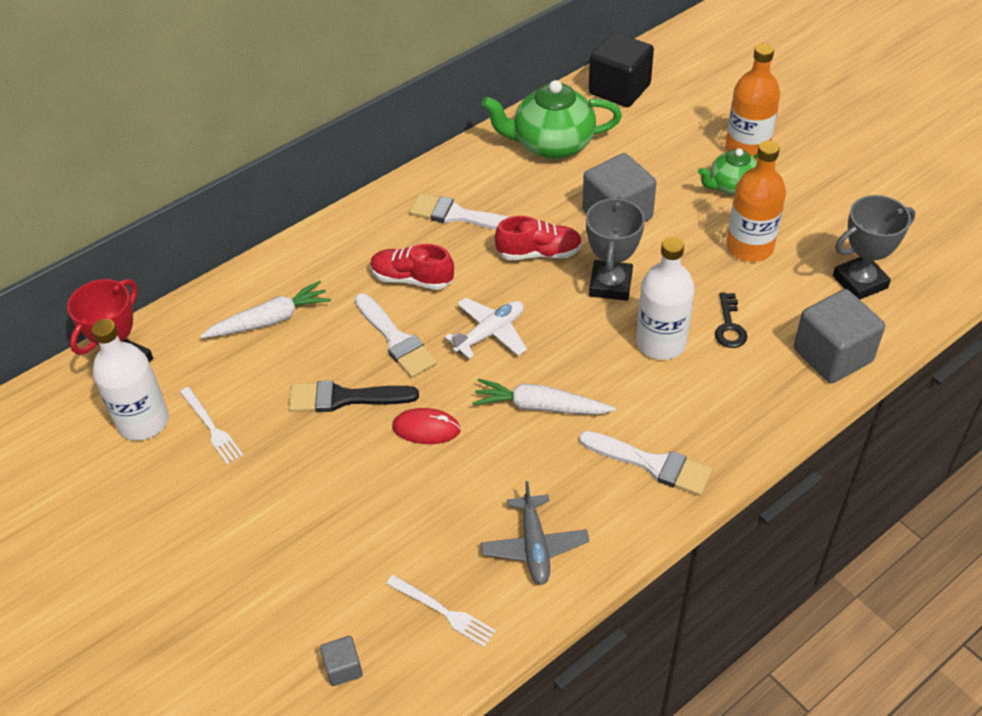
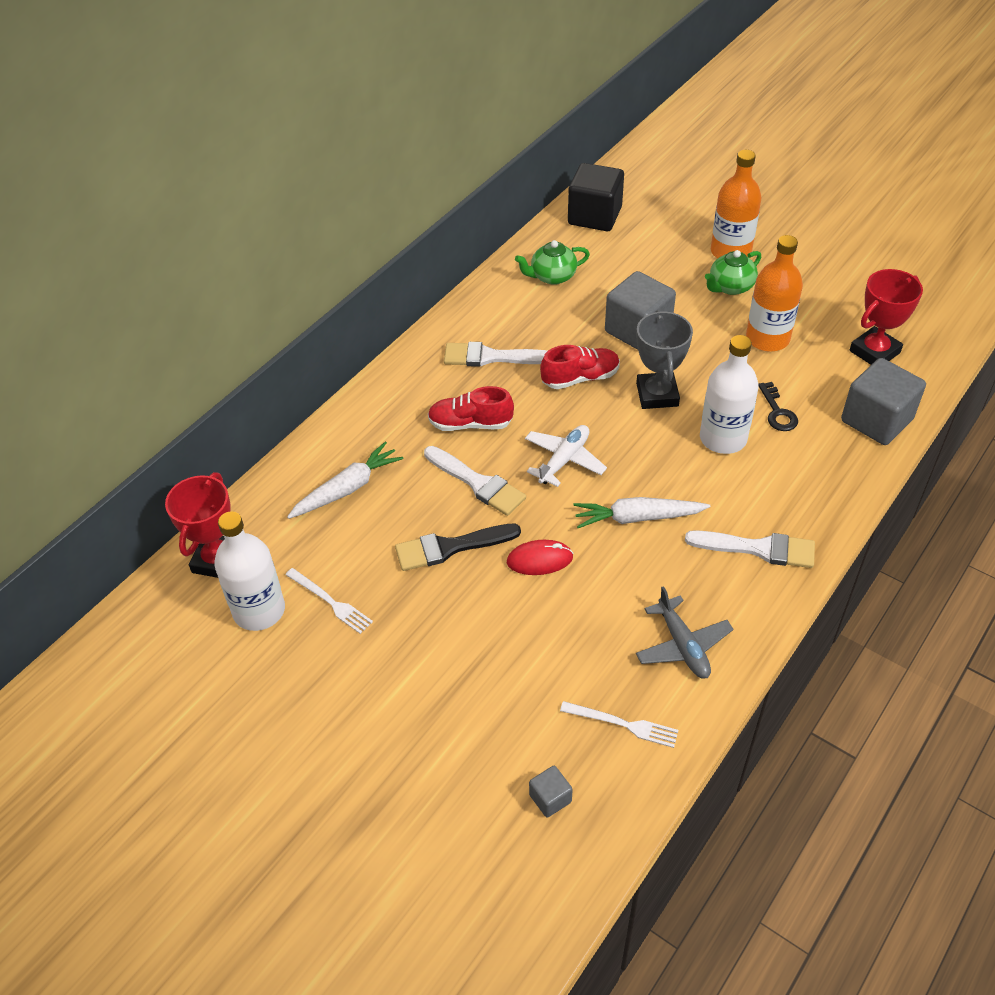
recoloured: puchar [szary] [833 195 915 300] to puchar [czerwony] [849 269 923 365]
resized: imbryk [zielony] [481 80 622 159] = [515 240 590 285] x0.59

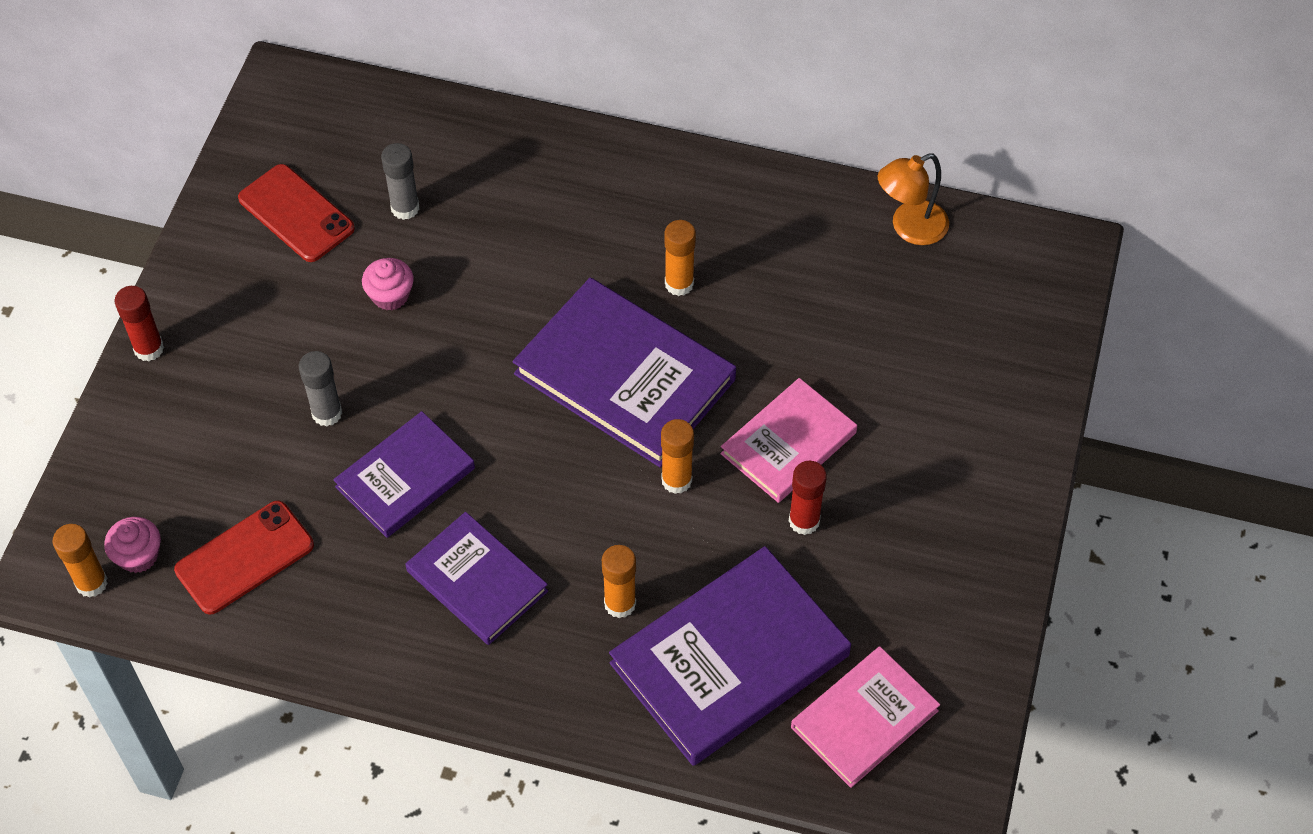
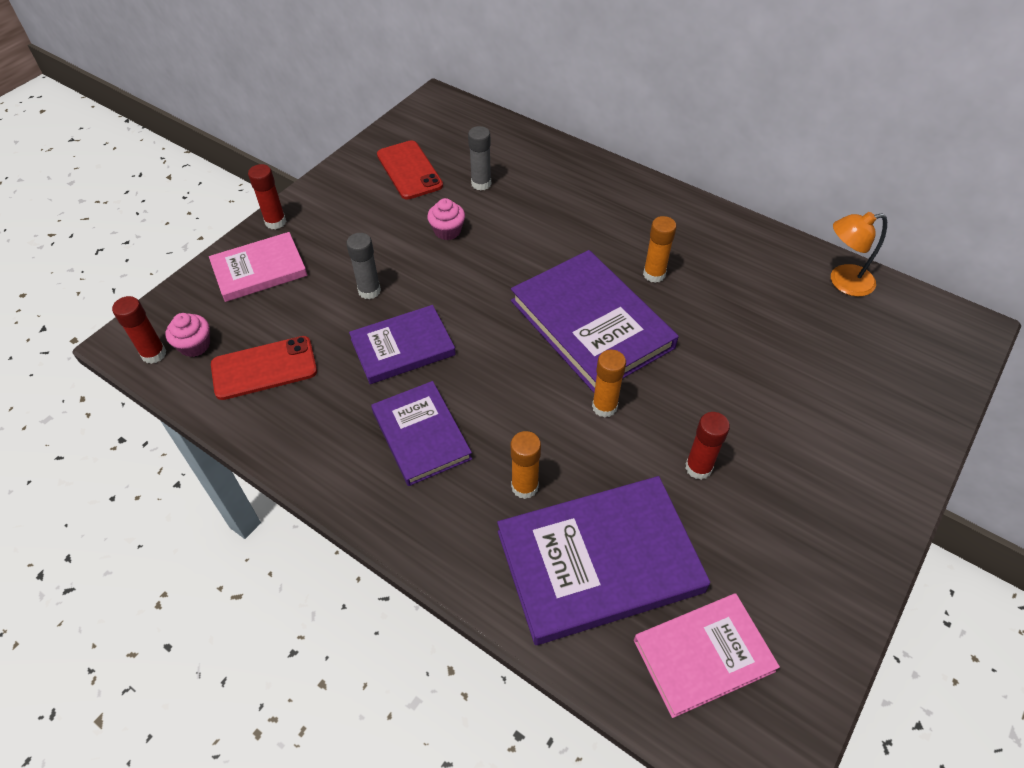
moved: książka [różowy] [721 378 857 503] to [209 232 308 302]
recoloured: klej w sztyfcie [pomarańczowy] [53 524 108 598] to klej w sztyfcie [czerwony] [112 296 166 364]

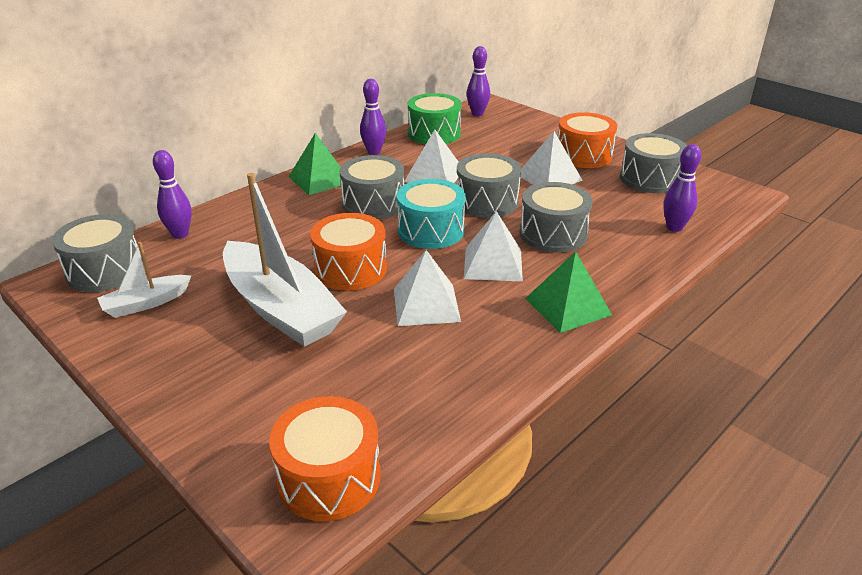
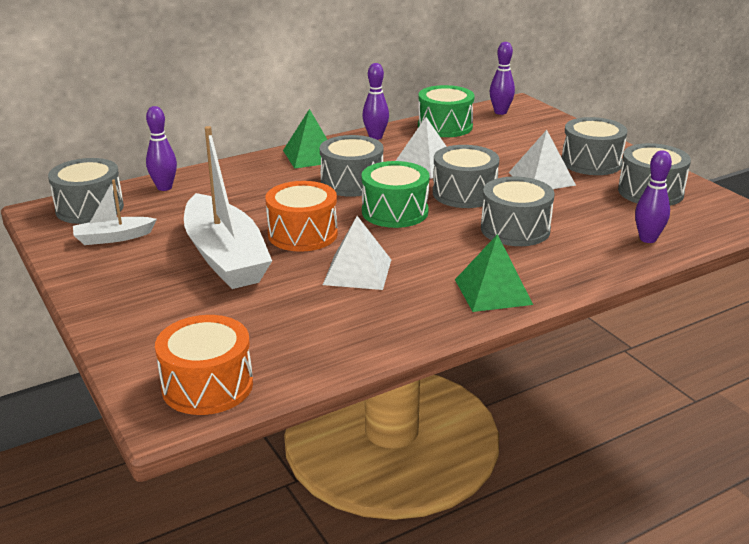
removed: piramida [biały] [464 211 523 282]
recoloured: bęben [turkusowy] [397 179 465 249] to bęben [zielony] [361 161 430 228]; bęben [pomarańczowy] [558 112 617 168] to bęben [szary] [562 117 627 175]

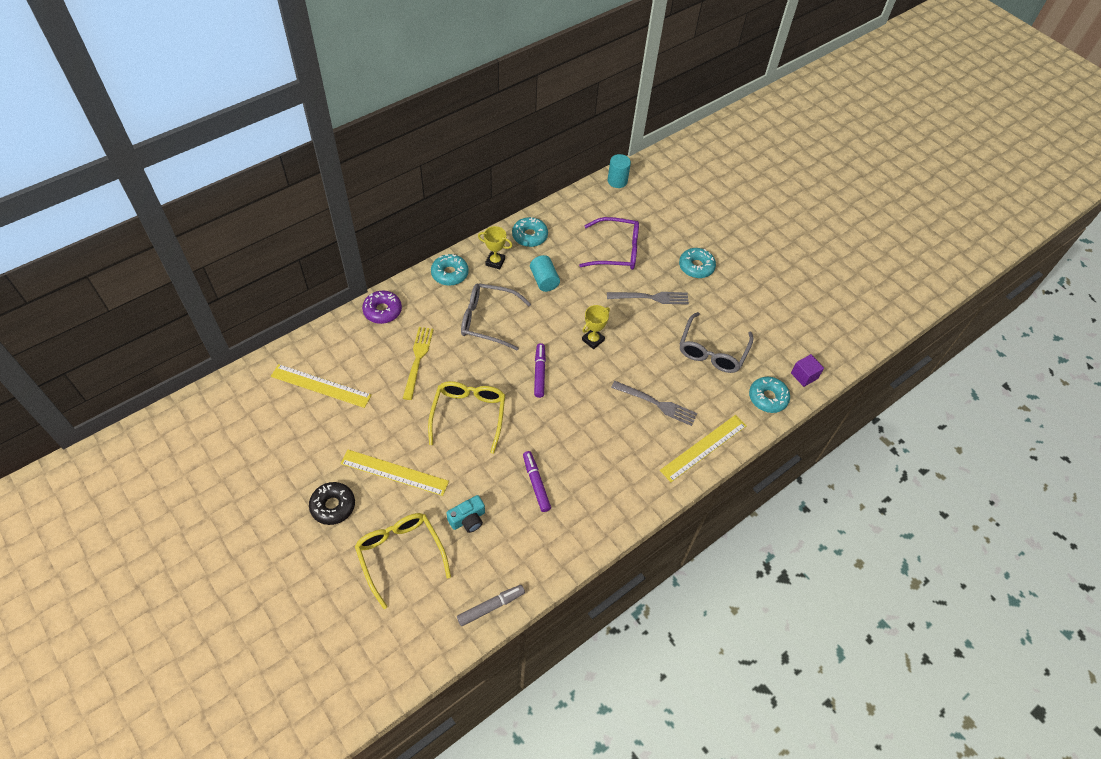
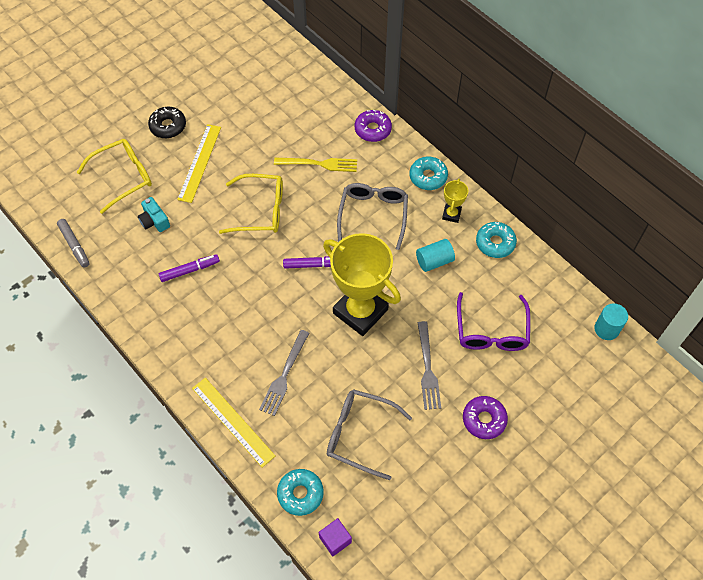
removed: linijka [żółty] [271 364 372 408]
recoloured: donut [turkusowy] [679 248 716 278] to donut [fioletowy] [463 396 508 439]
resized: puchar [żółty] [582 305 610 349] = [323 233 401 336] x2.27

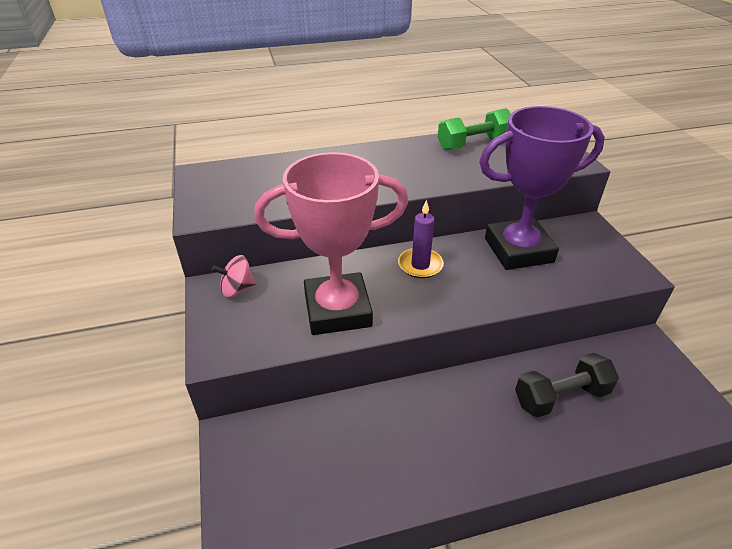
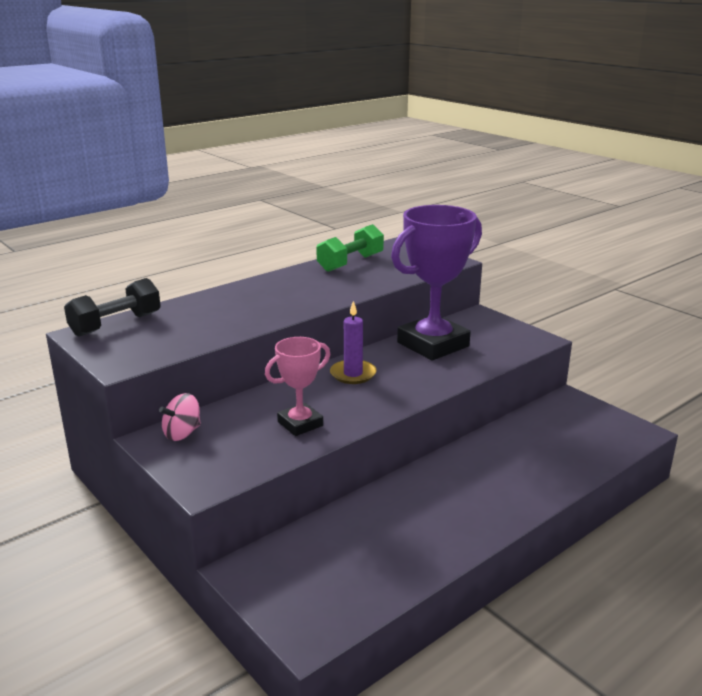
moved: hantel [czarny] [515 353 619 418] to [64 278 161 337]
resized: puchar [różowy] [254 152 408 335] = [265 337 330 436] x0.54

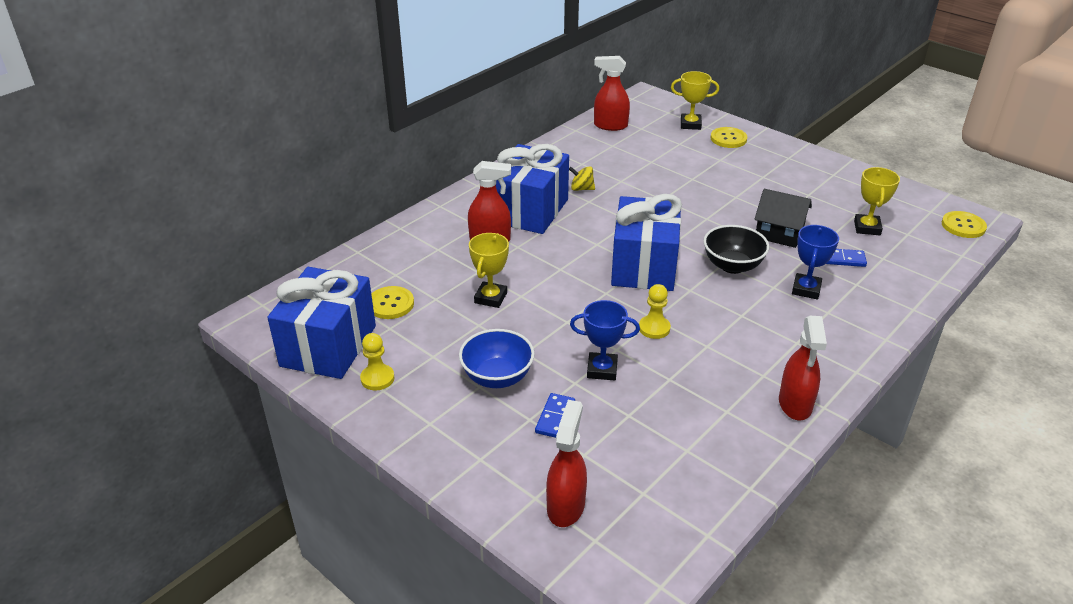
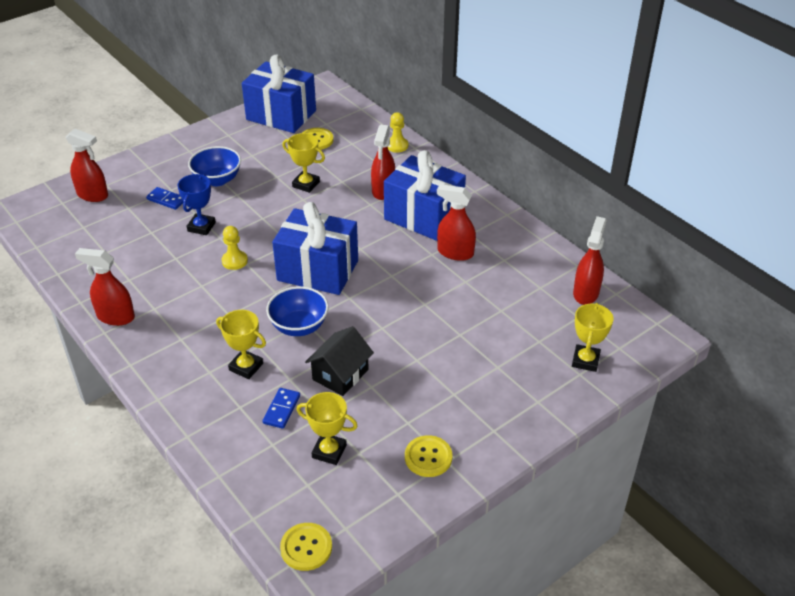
moved: pionek [żółty] [360 333 395 390] to [388 112 408 153]; guzik [żółty] [710 127 747 148] to [405 435 452 477]
replaced: bączek [żółty] [569 166 595 191] to spryskiwacz [czerwony] [437 184 476 261]
recoloured: puchar [niebieski] [792 225 839 299] to puchar [żółty] [216 310 266 379]; miska [czarny] [703 225 769 274] to miska [niebieski] [266 286 329 336]

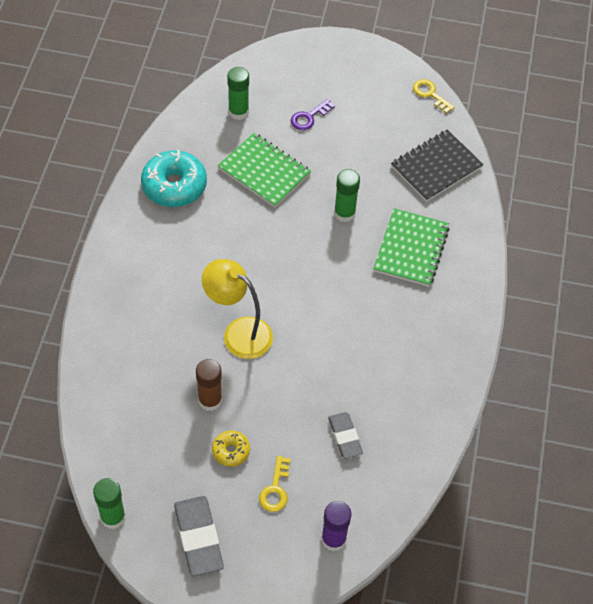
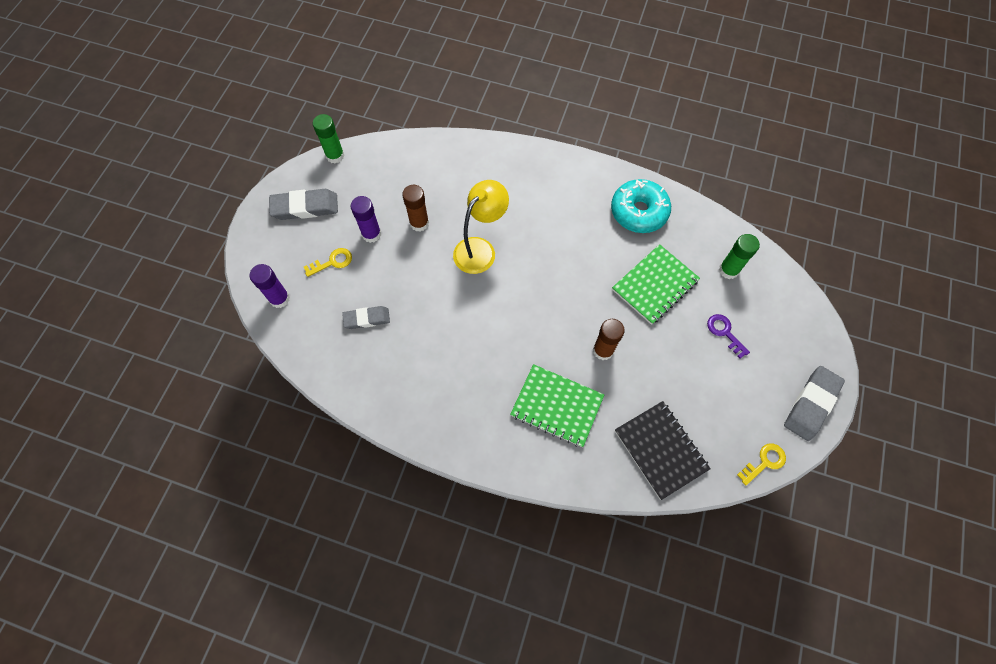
added: gumka do mazania [szary] [784 366 845 441]
replaced: donut [żółty] [212 430 250 467] to klej w sztyfcie [fioletowy] [351 196 381 243]
recoloured: klej w sztyfcie [zielony] [334 169 360 222] to klej w sztyfcie [brązowy] [593 319 625 360]
turned: klucz [żółty] [259 456 291 512] = [304 248 352 277] 135 degrees clockwise

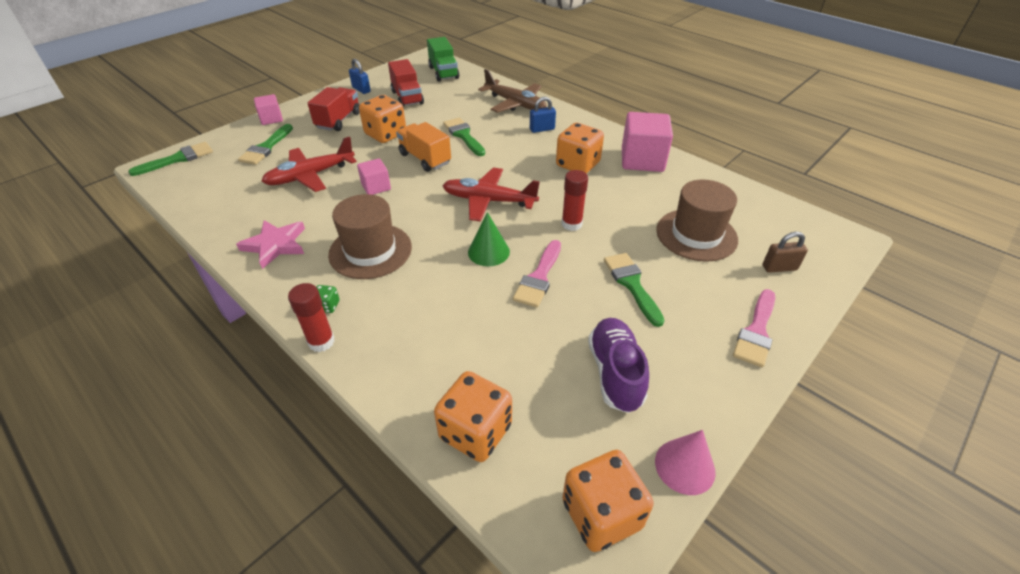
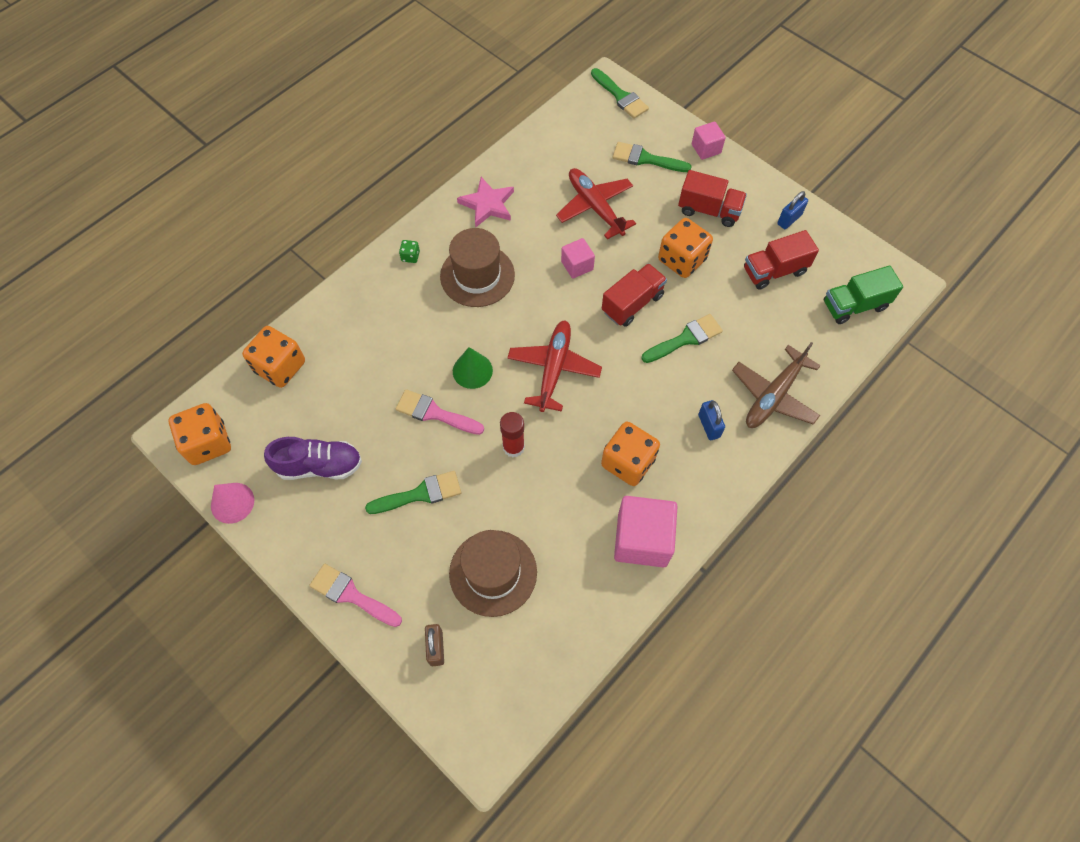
removed: klej w sztyfcie [czerwony] [288 283 335 352]
recoloured: ciężarówka [pomarańczowy] [396 122 451 172] to ciężarówka [czerwony] [602 263 667 327]

